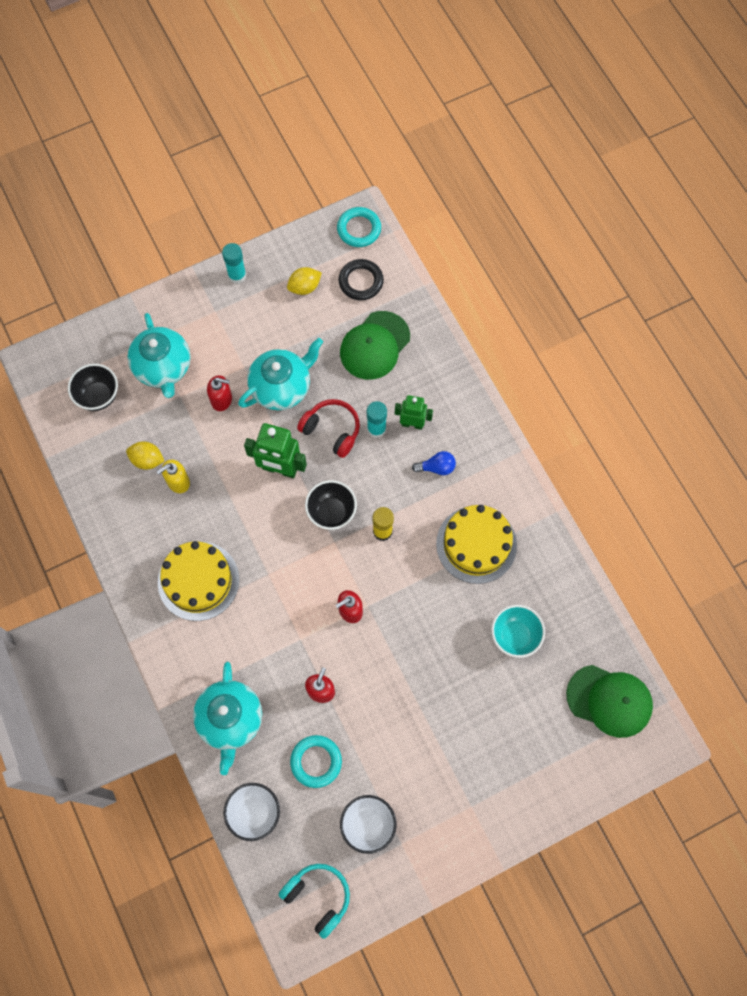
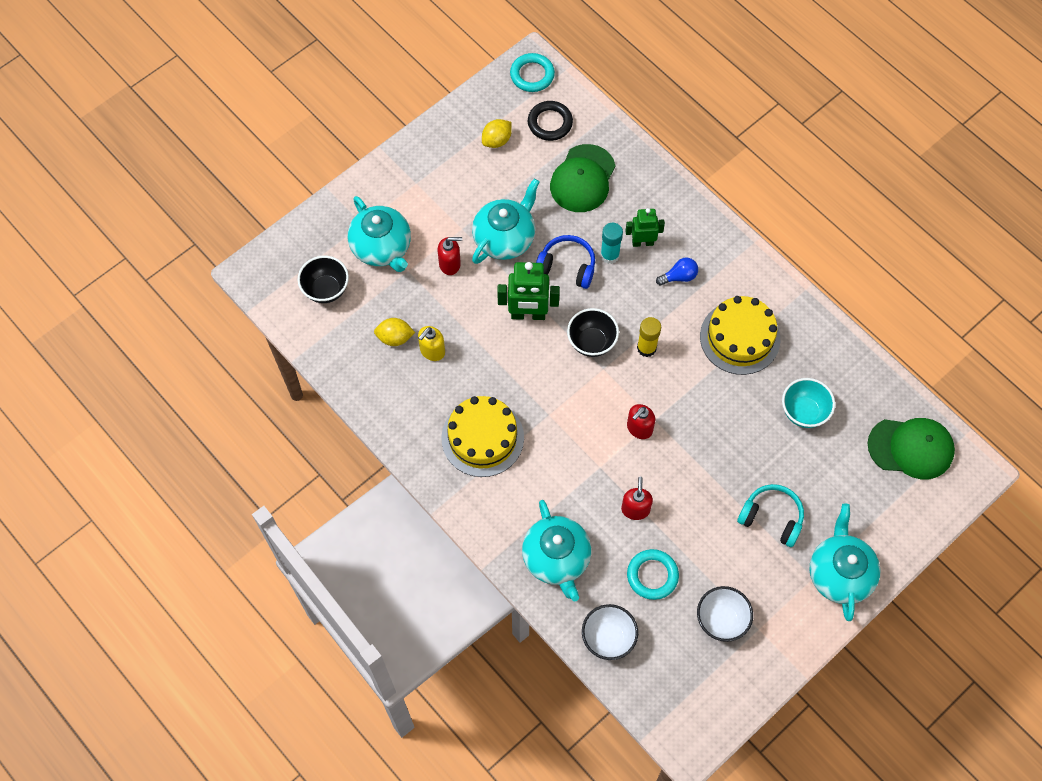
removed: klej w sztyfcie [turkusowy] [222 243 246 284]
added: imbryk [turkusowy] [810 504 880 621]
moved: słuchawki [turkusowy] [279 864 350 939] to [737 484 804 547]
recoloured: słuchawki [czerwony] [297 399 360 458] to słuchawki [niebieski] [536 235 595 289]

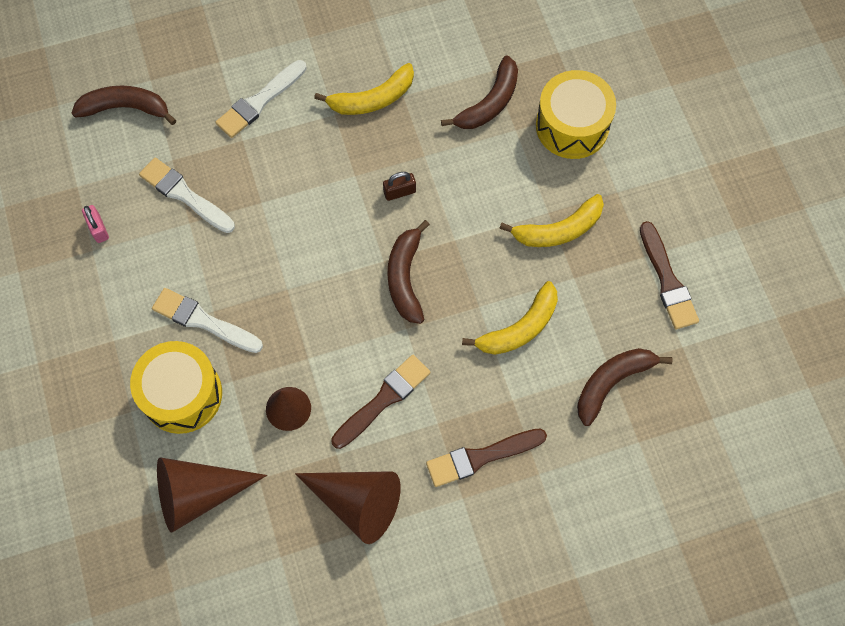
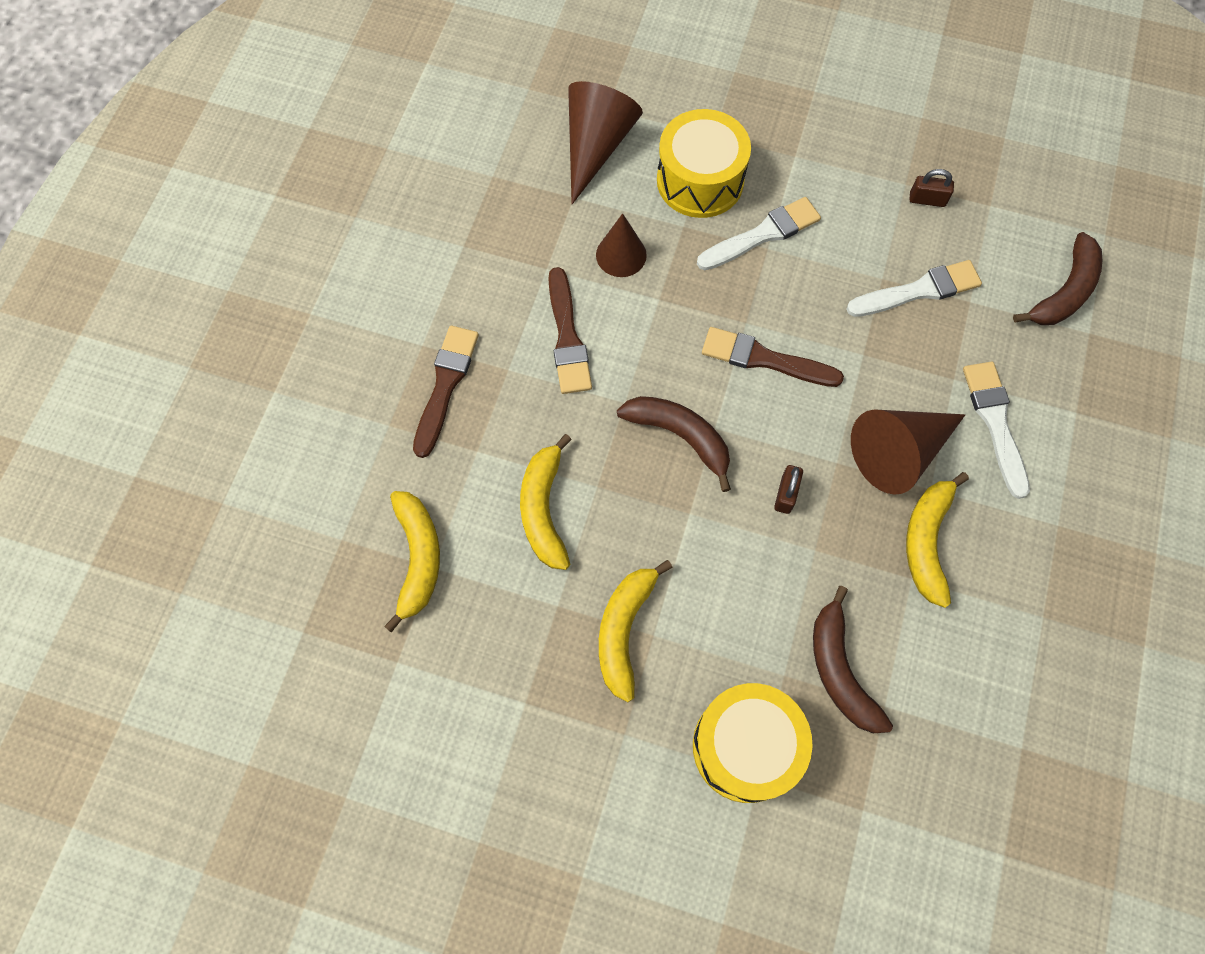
moved: pędzel [brązowy] [640 221 699 329] to [702 327 844 387]; stożek [brązowy] [295 471 401 544] to [851 409 965 495]
recoloured: banan [brązowy] [577 348 672 426] to banan [żółty] [384 491 440 633]; kłódka [różowy] [82 205 109 243] to kłódka [brązowy] [910 169 954 207]

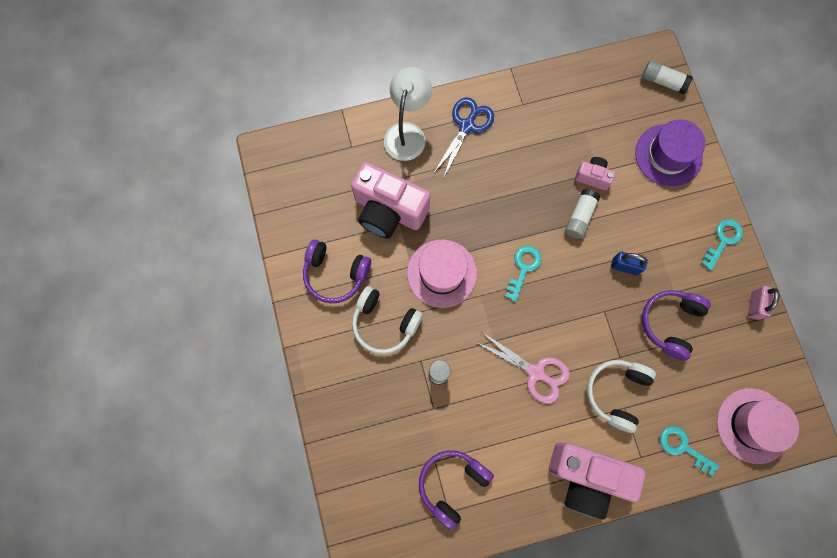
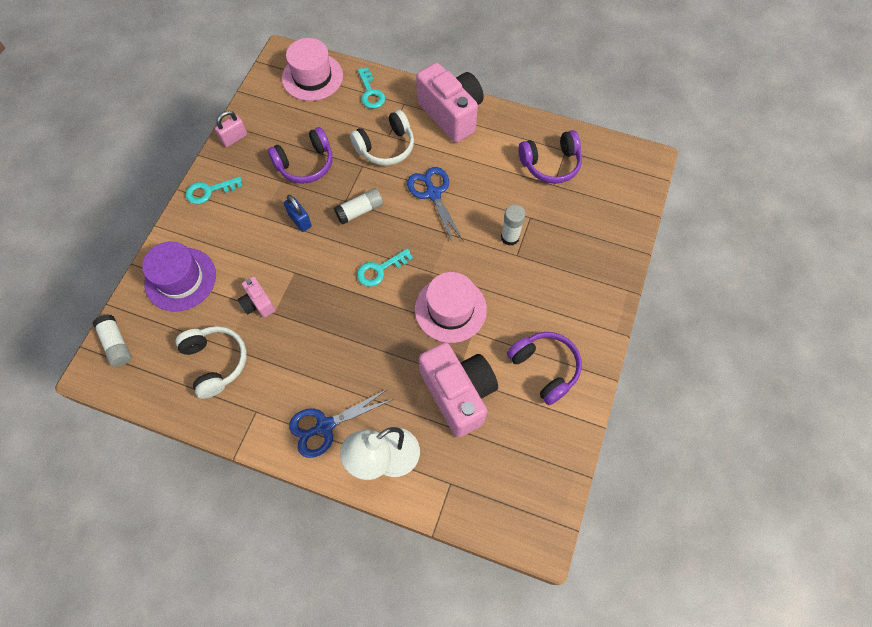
moved: słuchawki [biały] [352 286 423 354] to [175 326 247 399]; klej w sztyfcie [biały] [565 189 600 239] to [334 188 383 225]
recoloured: nożyczki [różowy] [476 332 570 404] to nożyczki [niebieski] [407 167 463 243]

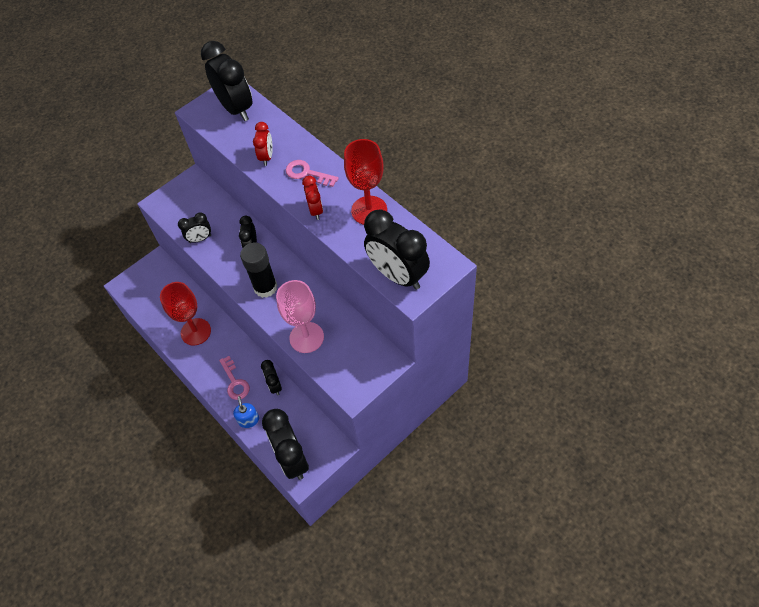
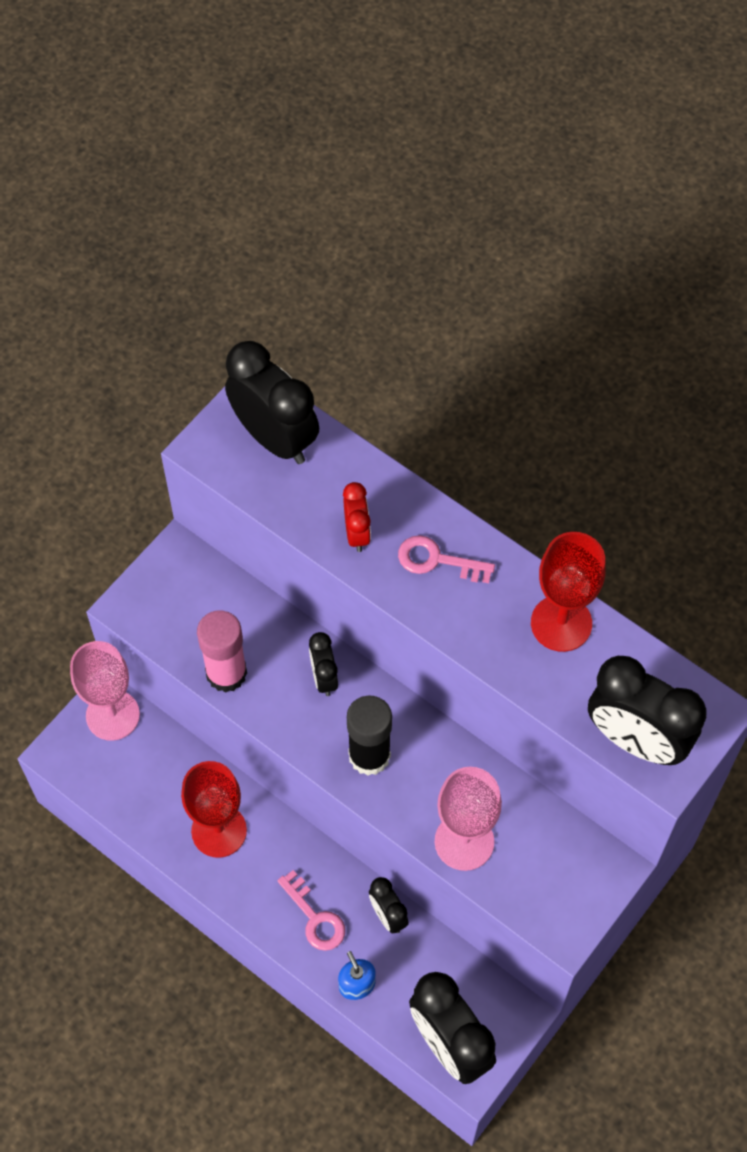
removed: budzik [czerwony] [302 175 323 220]
added: kielich [różowy] [70 641 140 741]
replaced: budzik [czarny] [178 212 211 243] to klej w sztyfcie [różowy] [197 610 247 693]

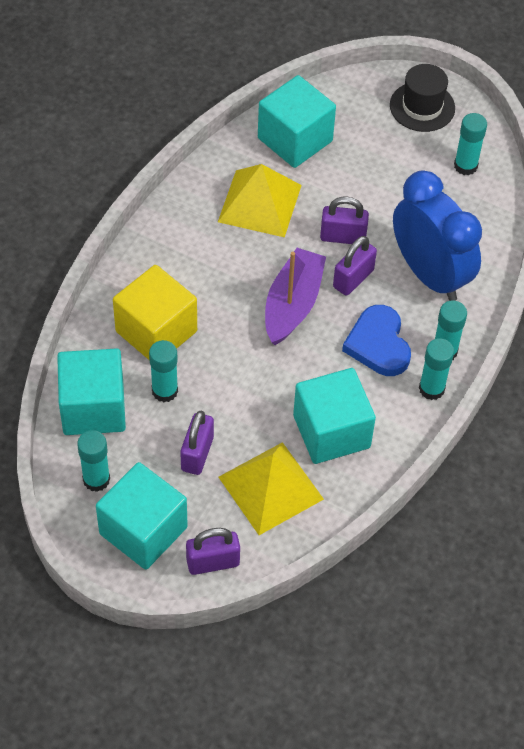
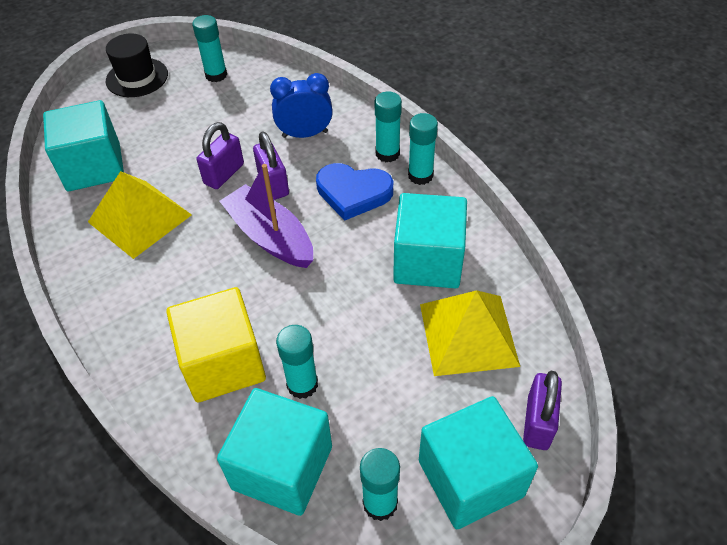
removed: kłódka [fioletowy] [180 411 214 475]
resized: budzik [niebieski] [393 170 482 301] = [270 73 333 138] x0.60

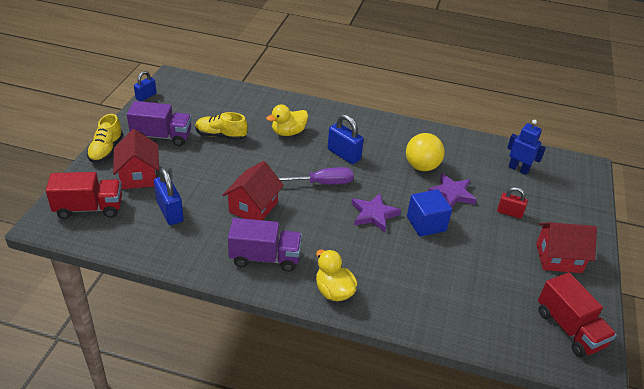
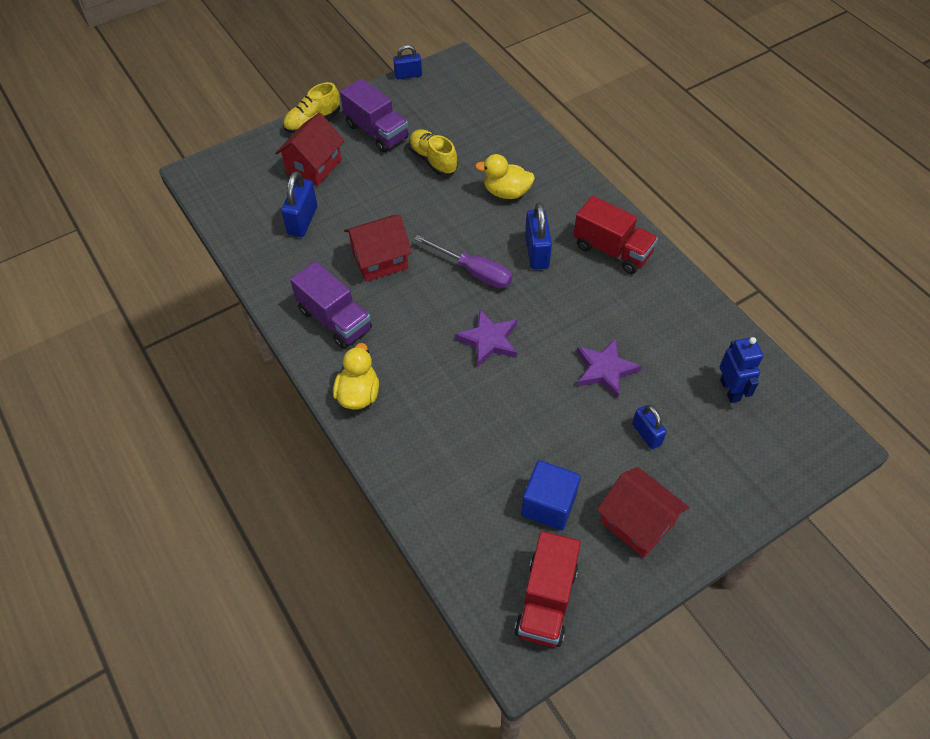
removed: piłka [żółty] [406 133 445 171]
moved: sześcian [niebieski] [407 189 452 237] to [521 460 580 530]; ciężarówka [czerwony] [46 172 122 219] to [573 196 658 274]
recoloured: kłódka [czerwony] [497 187 528 219] to kłódka [niebieski] [632 405 667 449]

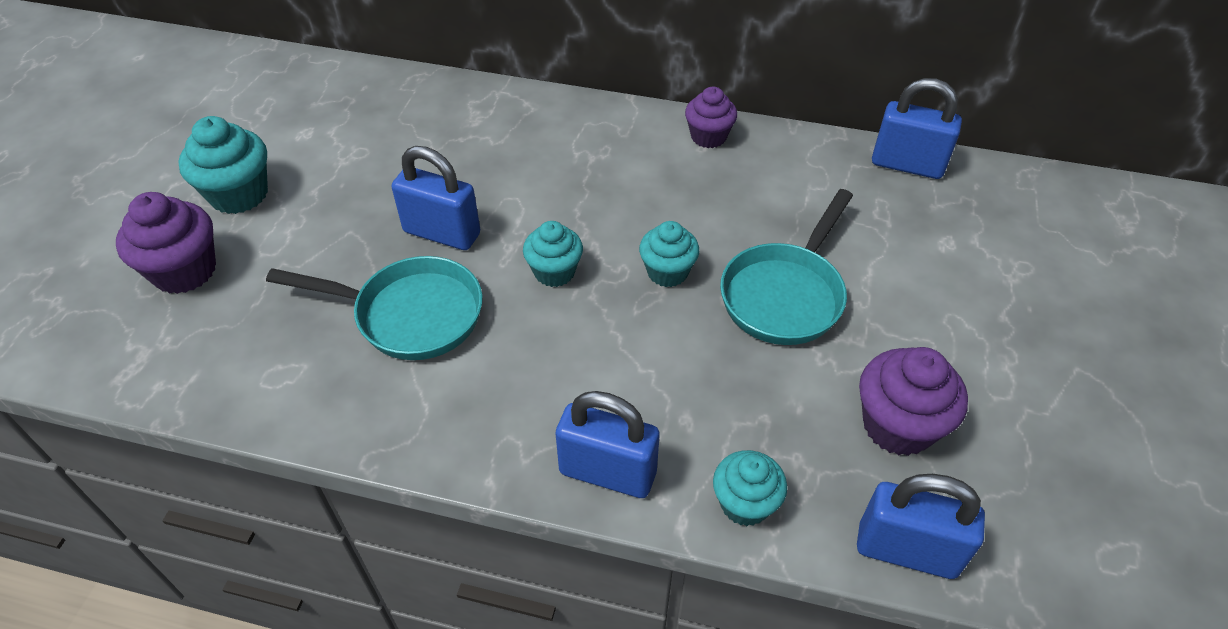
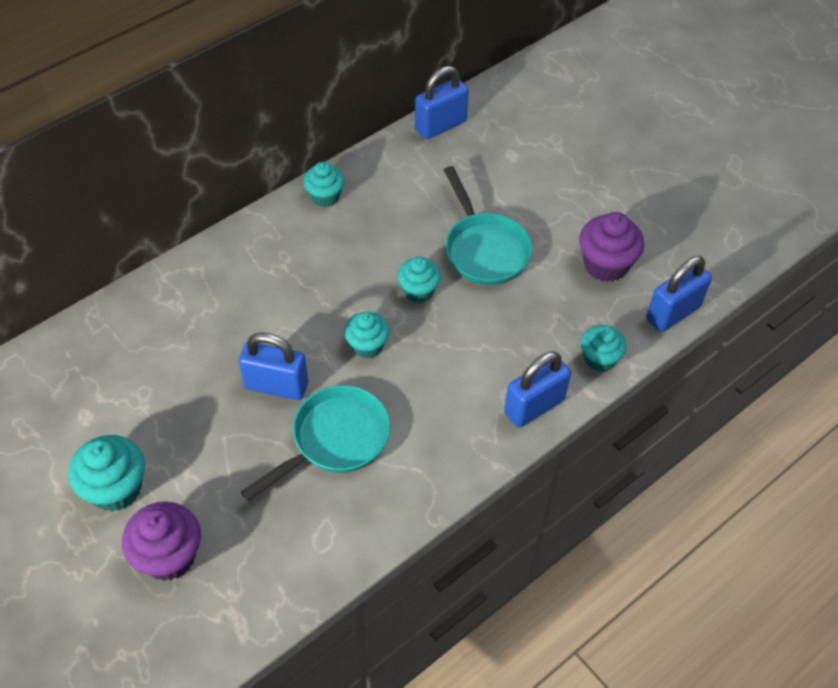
recoloured: muffinka [fioletowy] [685 86 737 148] to muffinka [turkusowy] [303 162 345 207]
turned: kłódka [niebieski] [392 146 480 250] = [239 332 308 400] 45 degrees clockwise

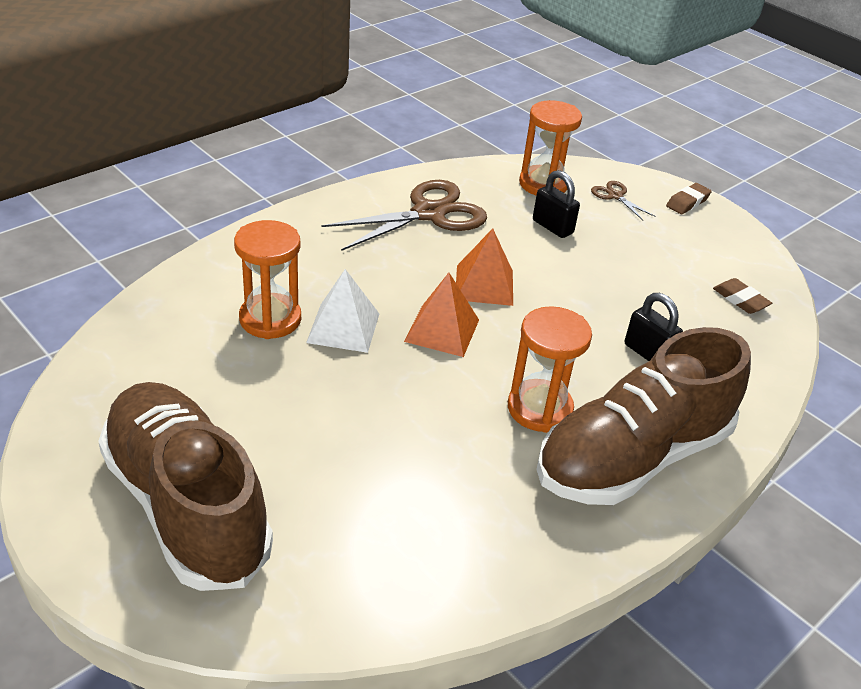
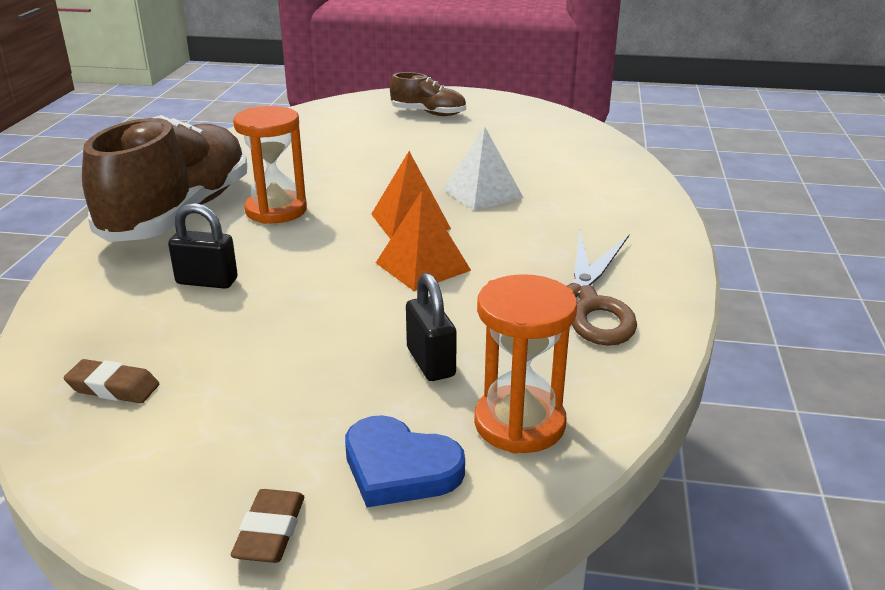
removed: klepsydra [pomarańczowy] [234 220 301 339]
replaced: nożyczki [brązowy] [591 181 656 220] to serce [niebieski] [345 415 465 507]
turned: kłódka [czarny] [533 170 580 238] = [406 273 457 381] 60 degrees clockwise
resized: but [brązowy] [98 382 273 591] = [390 72 466 116] x0.47

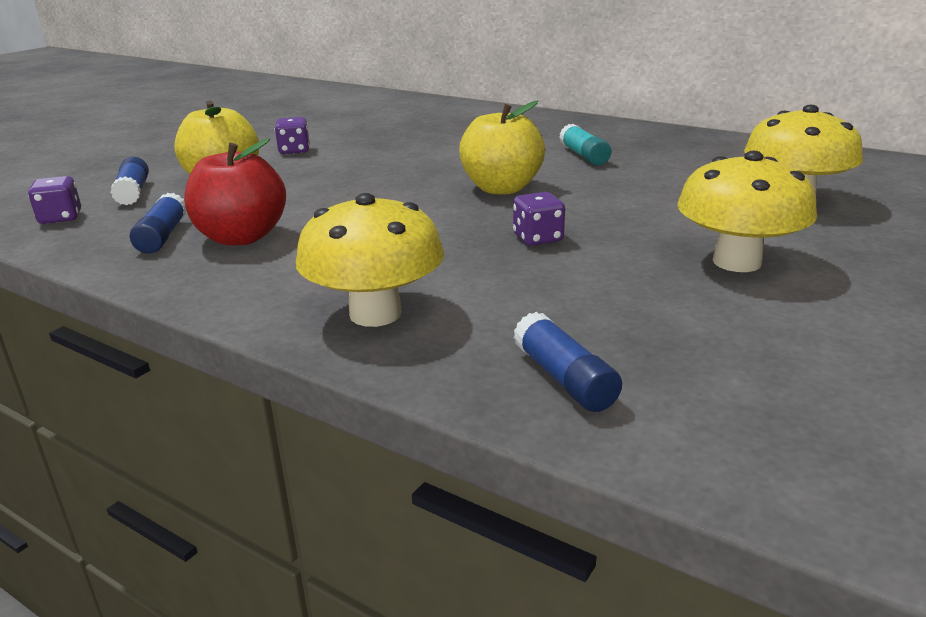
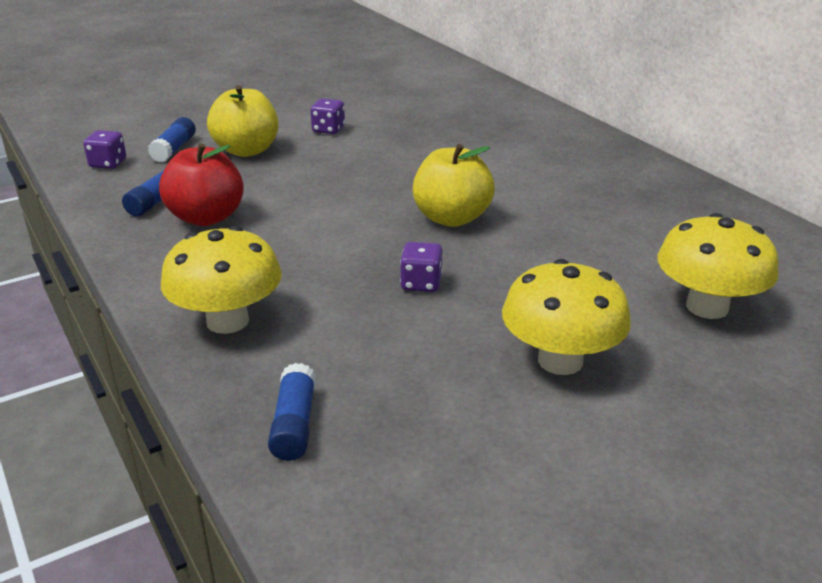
removed: klej w sztyfcie [turkusowy] [559 124 611 166]

